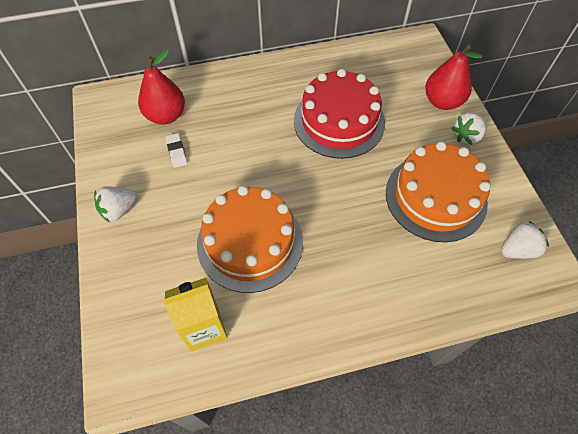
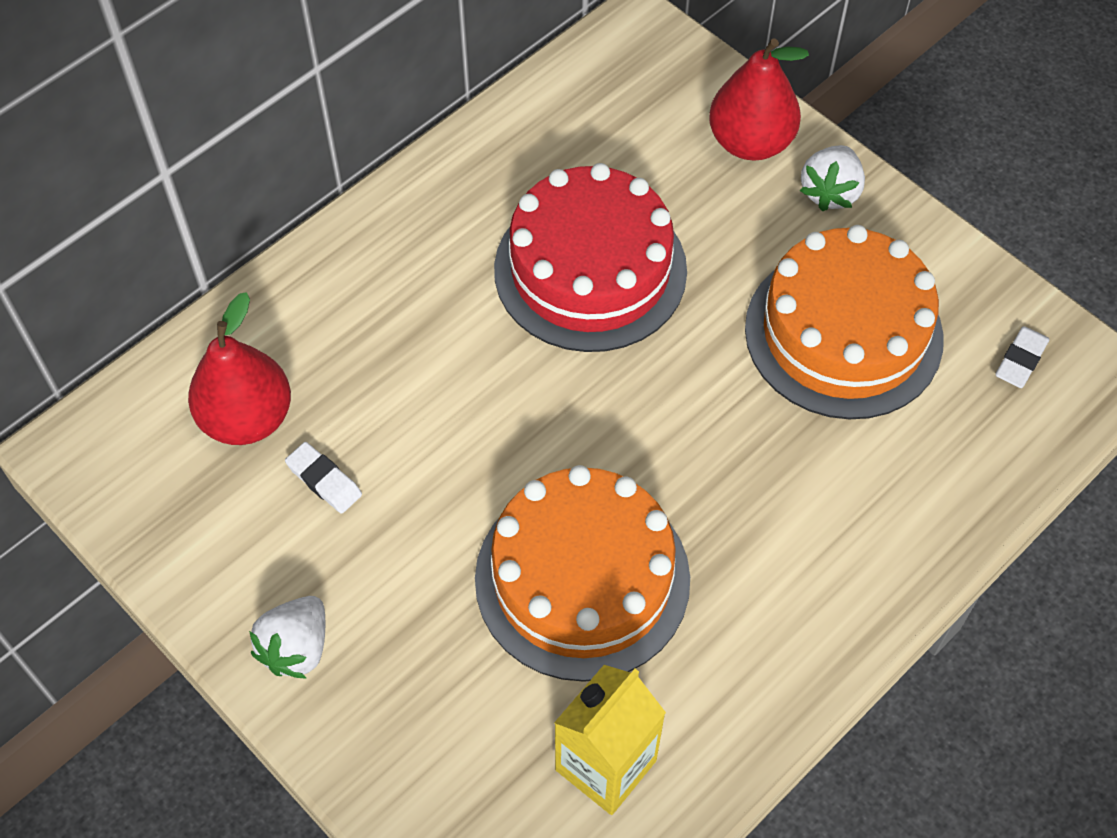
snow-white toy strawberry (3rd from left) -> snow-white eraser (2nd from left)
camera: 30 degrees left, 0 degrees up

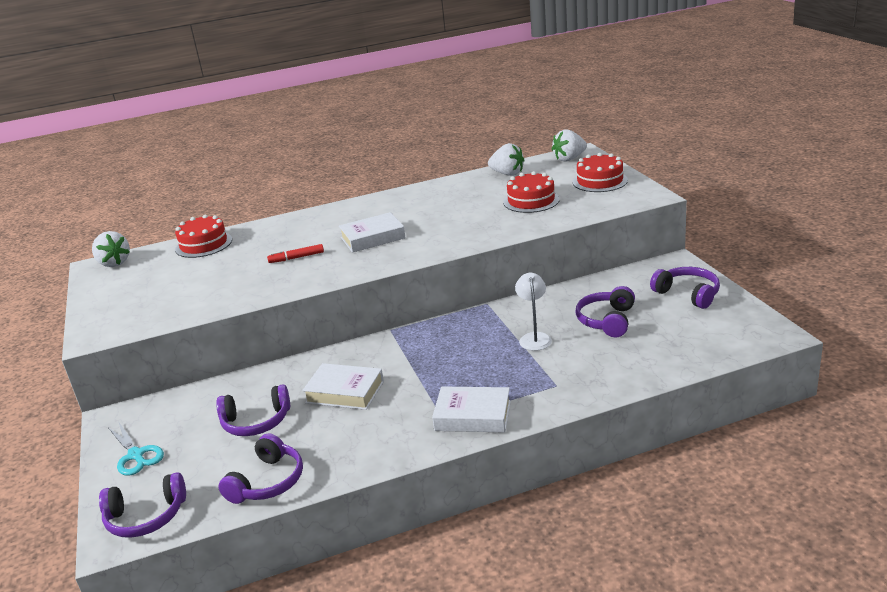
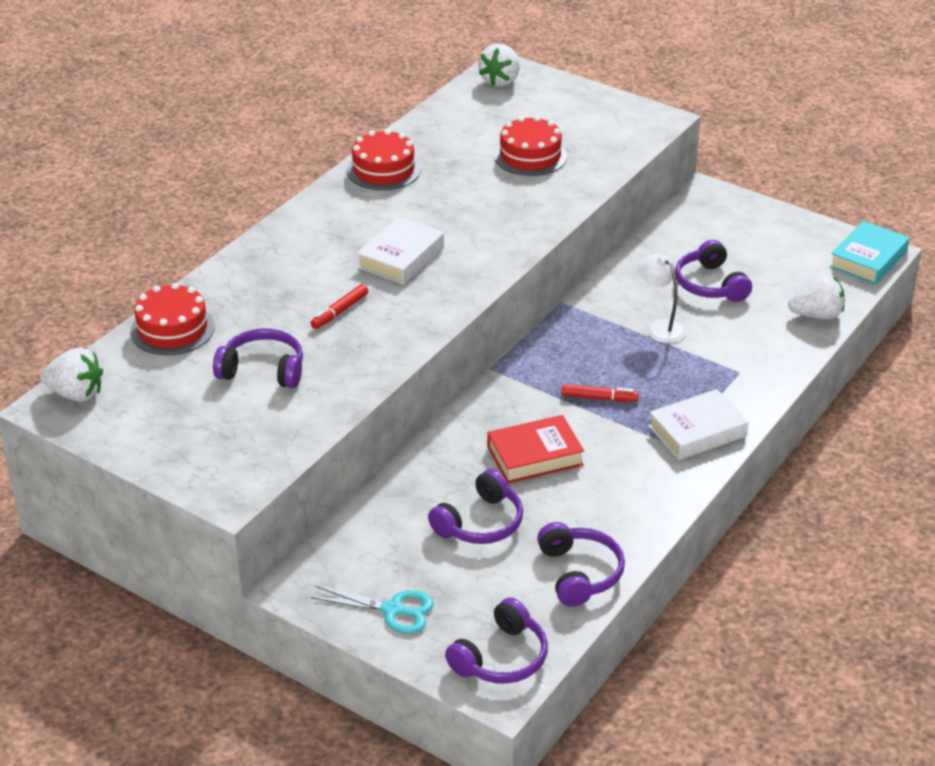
royal purple over-ear headphones (5th from left in the first image) -> royal purple over-ear headphones (1st from left), moved
scarlet layer cake (3rd from left in the first image) -> scarlet layer cake (2nd from left), moved
snow-white book (1st from left) -> scarlet book
none -> scarlet marker pen (2nd from left)
snow-white toy strawberry (2nd from left in the first image) -> snow-white toy strawberry (3rd from left), moved
none -> aqua book
camera: 40 degrees left, 10 degrees up

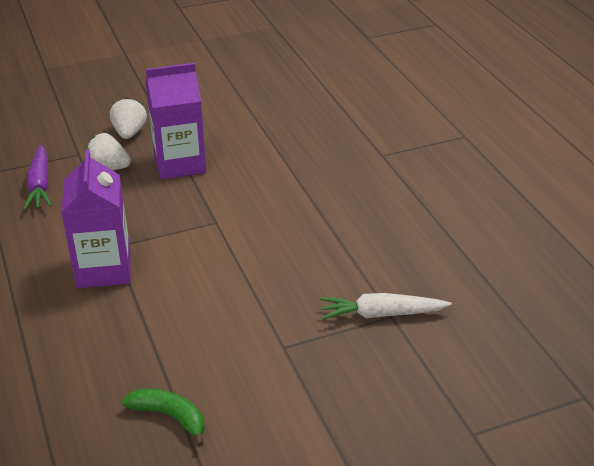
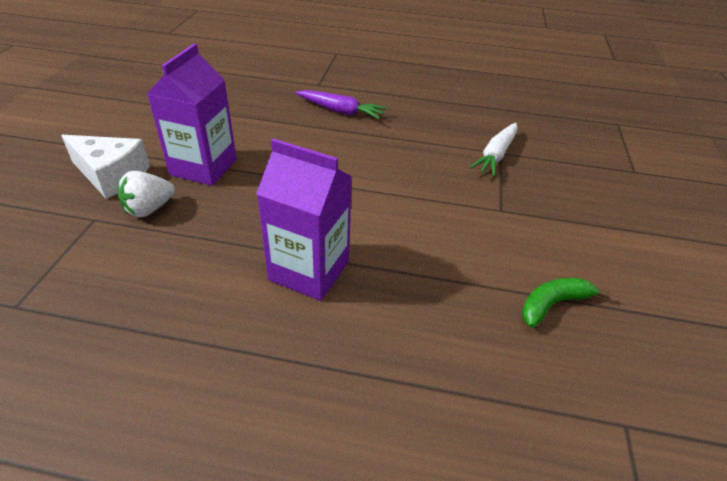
snow-white toy strawberry (2nd from left) -> snow-white piece of cheese
royal purple carrot, moved
camera: 60 degrees left, 5 degrees up

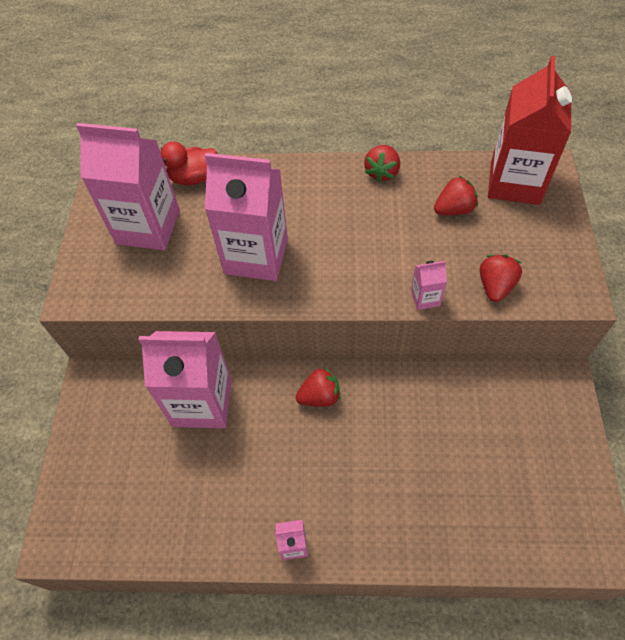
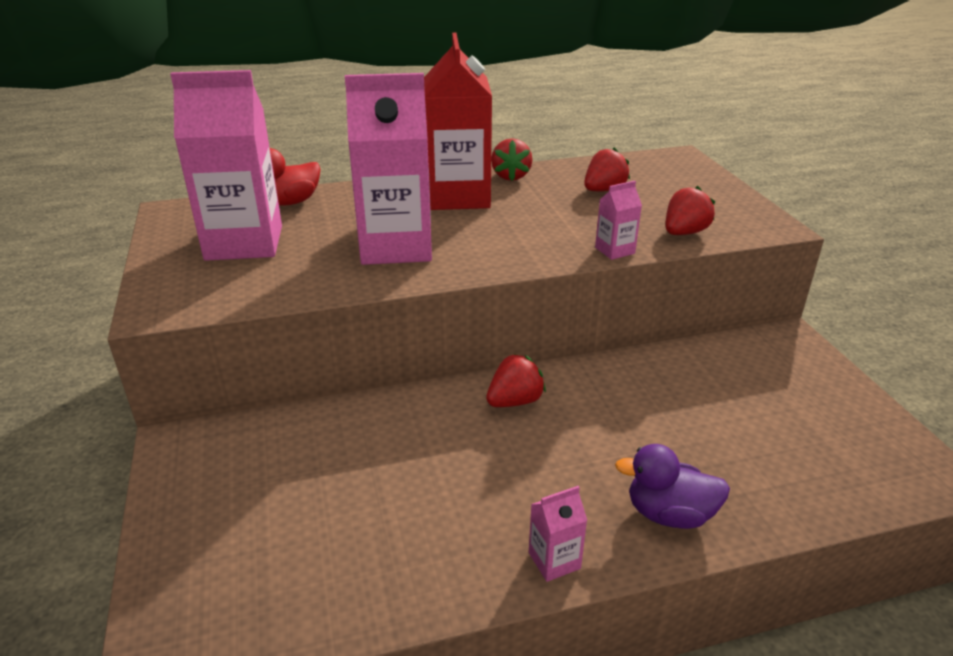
scarlet milk carton, moved
none -> royal purple toy duck
scarlet toy strawberry (4th from left), 45 degrees clockwise
rose-pink milk carton (2nd from left) -> none
camera: 20 degrees left, 25 degrees down

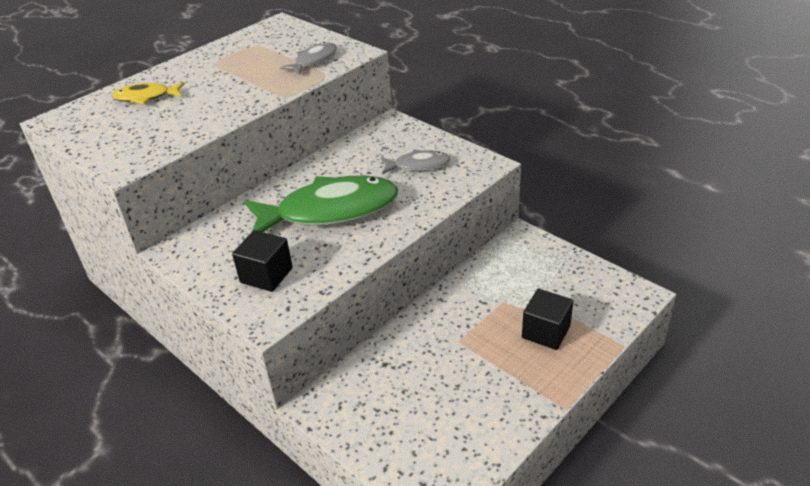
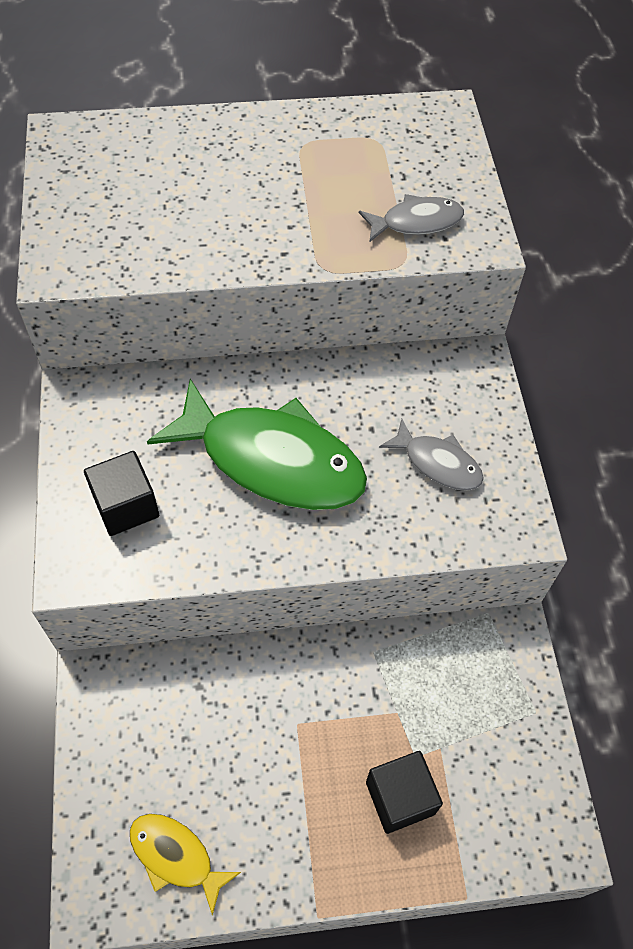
bright yellow fish, moved
camera: 35 degrees right, 20 degrees up

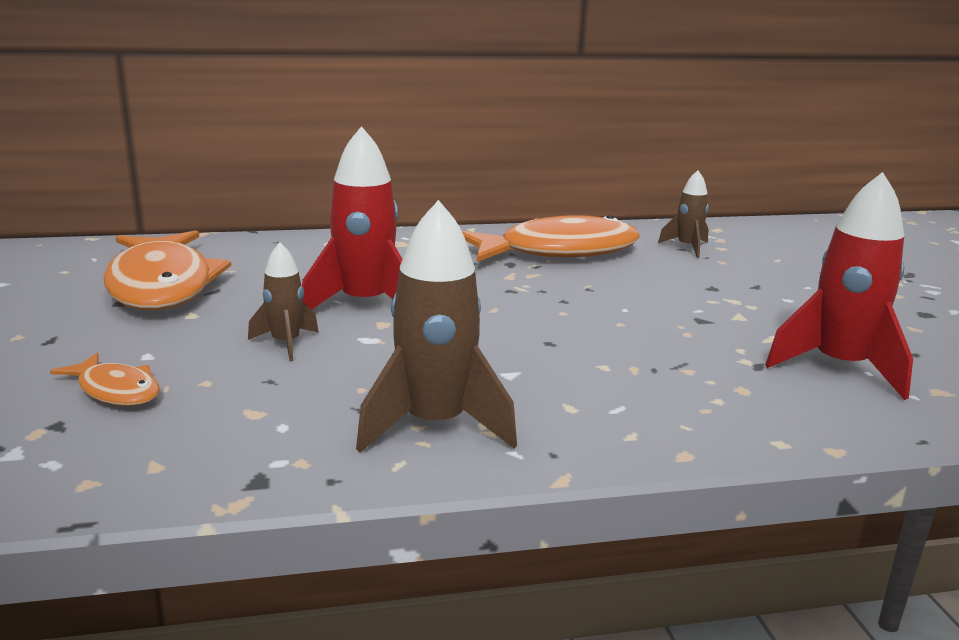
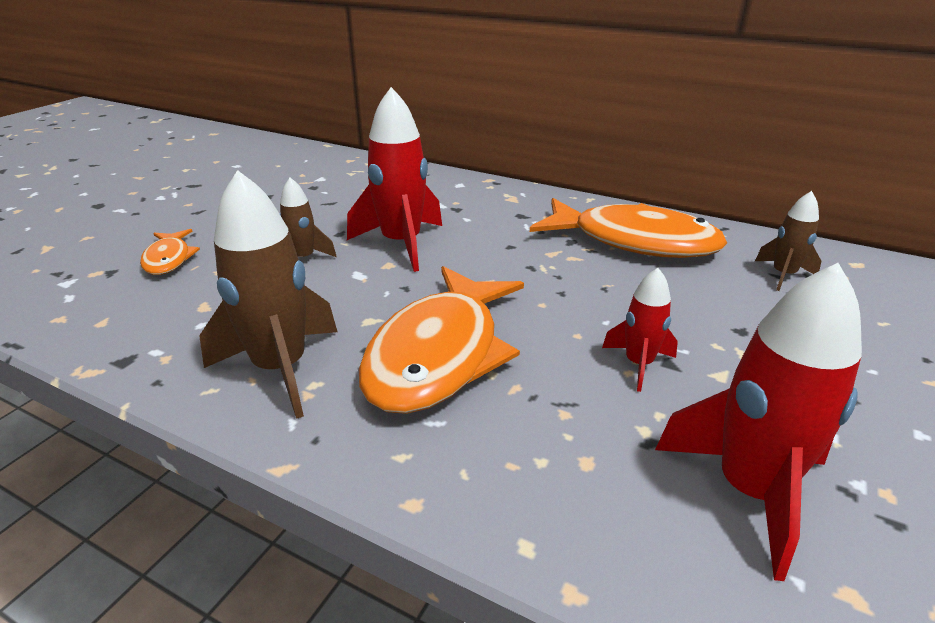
bright orange fish (2nd from left), moved
none -> scarlet rocket (2nd from left)
camera: 40 degrees right, 10 degrees up

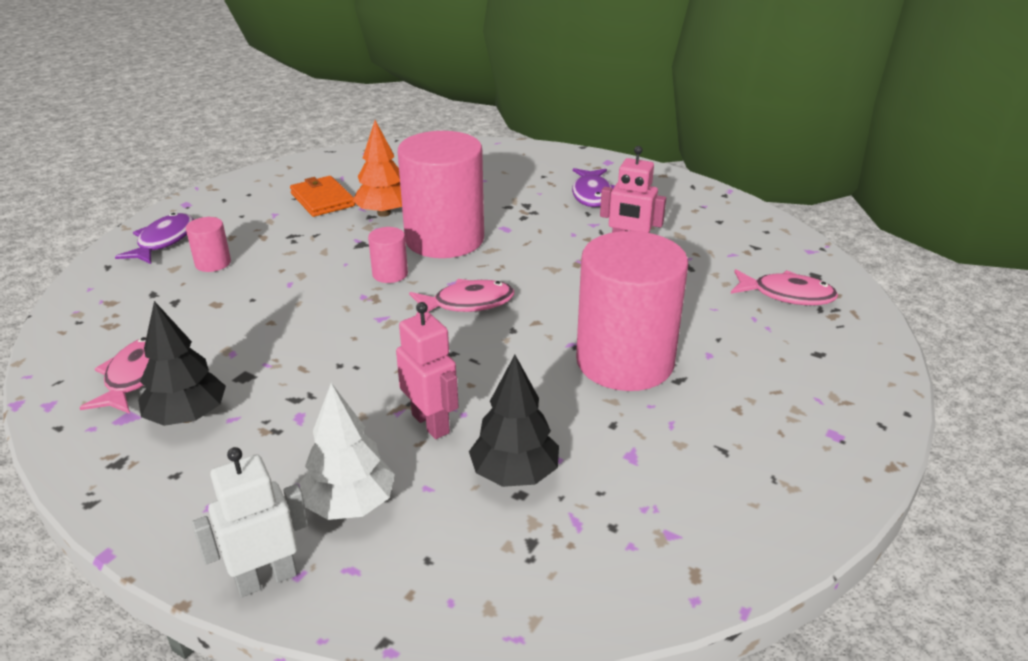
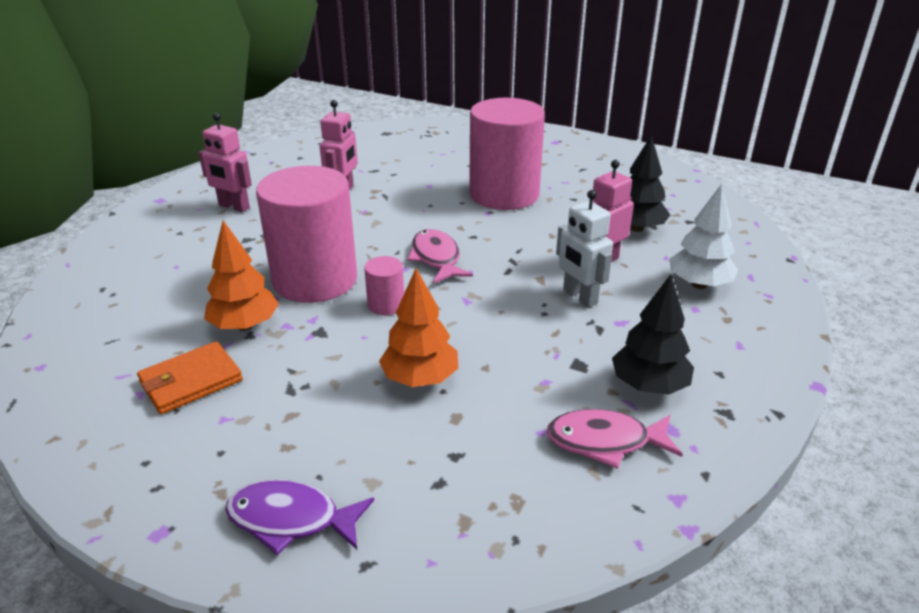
royal purple fish (2nd from left) -> rose-pink robot figure (1st from left)
none -> bright orange tree (2nd from left)
snow-white robot figure, moved
rose-pink cylinder shape (1st from left) -> none
rose-pink fish (3rd from left) -> none
camera: 95 degrees left, 0 degrees up

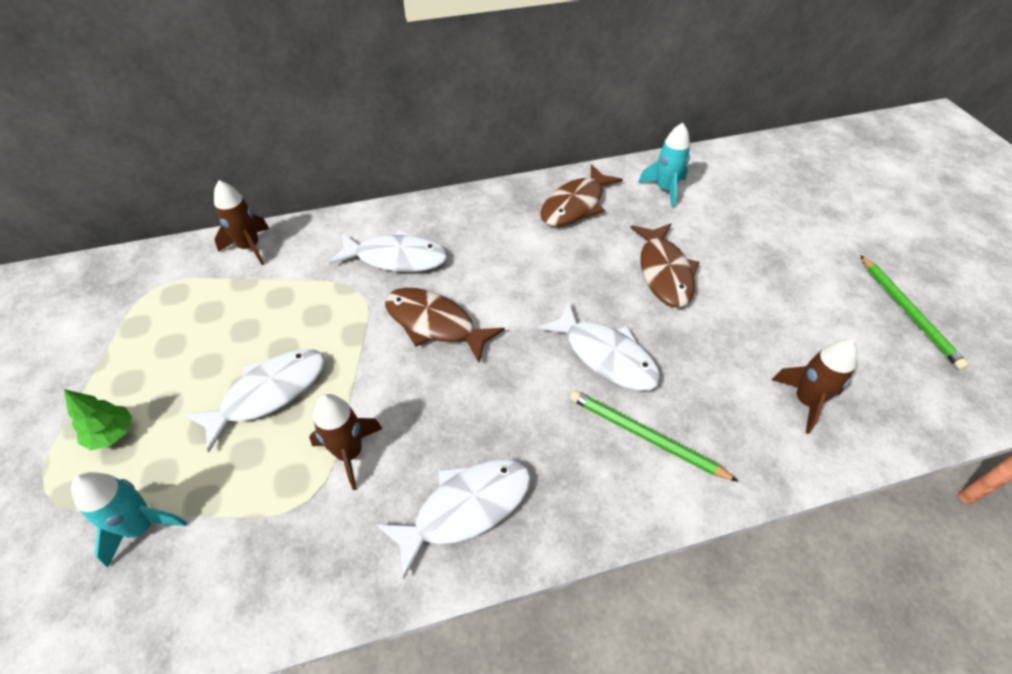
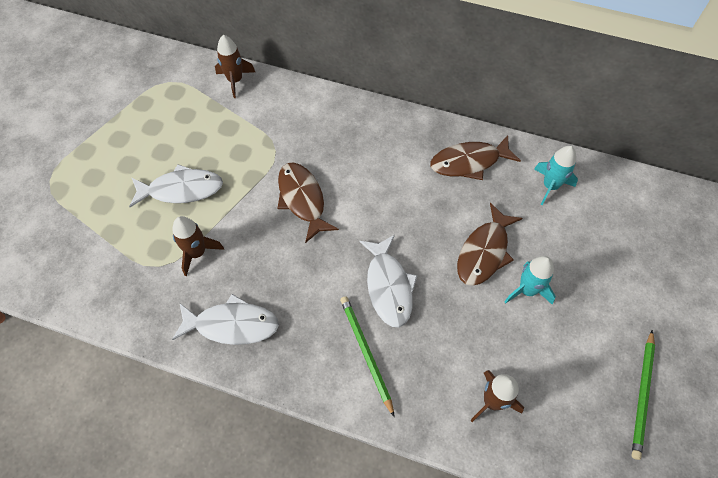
aqua rocket (1st from left), moved
green tree -> none
snow-white fish (2nd from left) -> none
camera: 35 degrees right, 10 degrees up

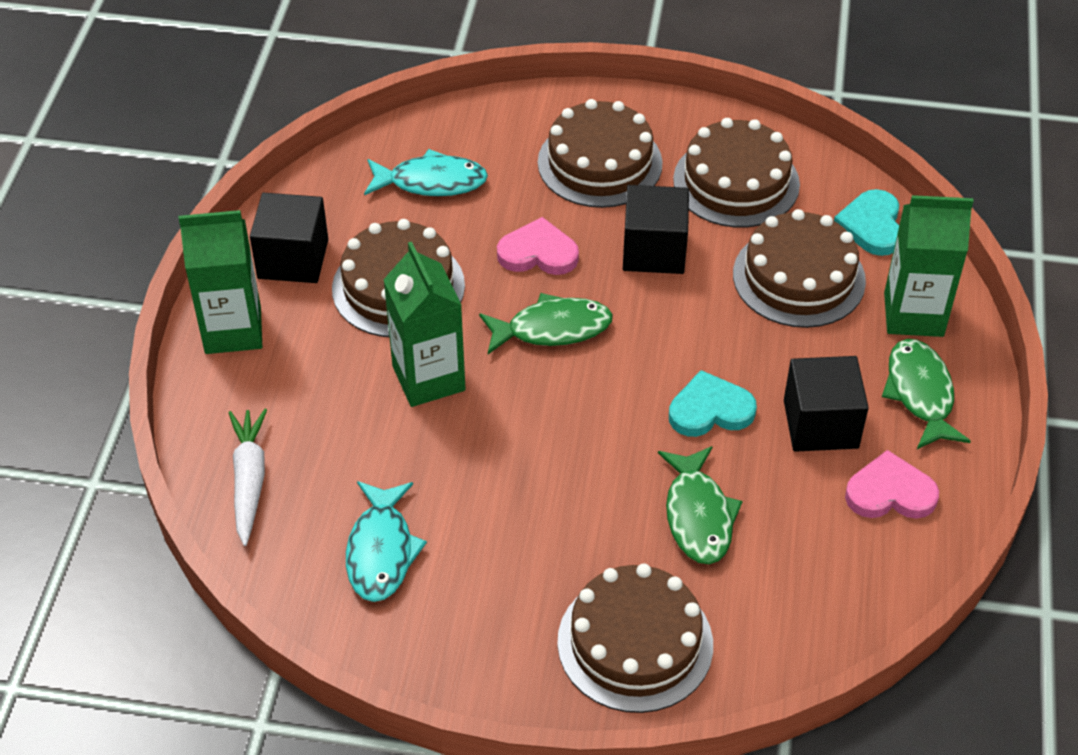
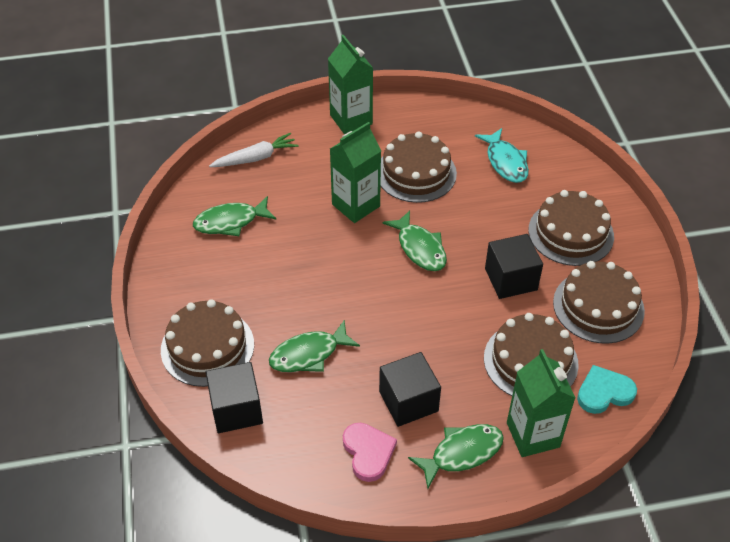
aqua fish (1st from left) -> green fish (1st from left)
jet-black cube (1st from left), moved
rose-pink heart (1st from left) -> none
aqua heart (1st from left) -> none
camera: 70 degrees right, 0 degrees up

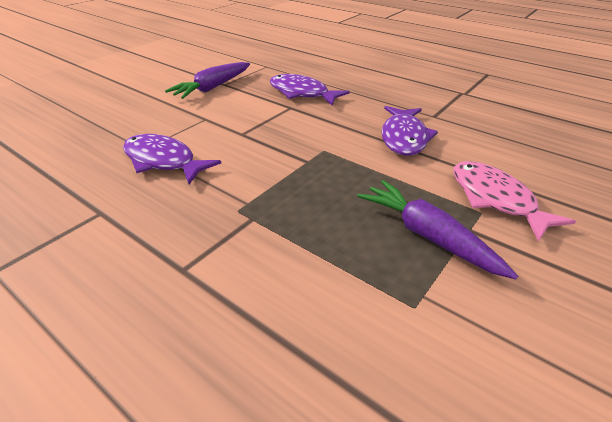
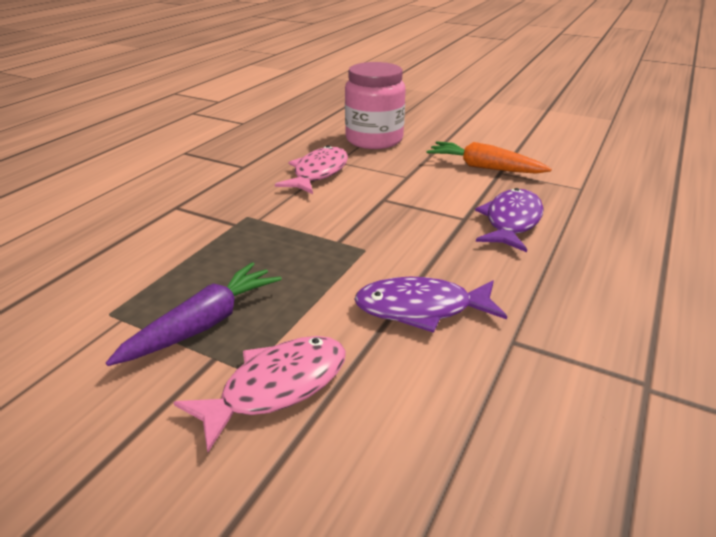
royal purple fish (1st from left) -> rose-pink fish (2nd from left)
none -> rose-pink jar
royal purple carrot (1st from left) -> bright orange carrot
camera: 80 degrees right, 5 degrees down

